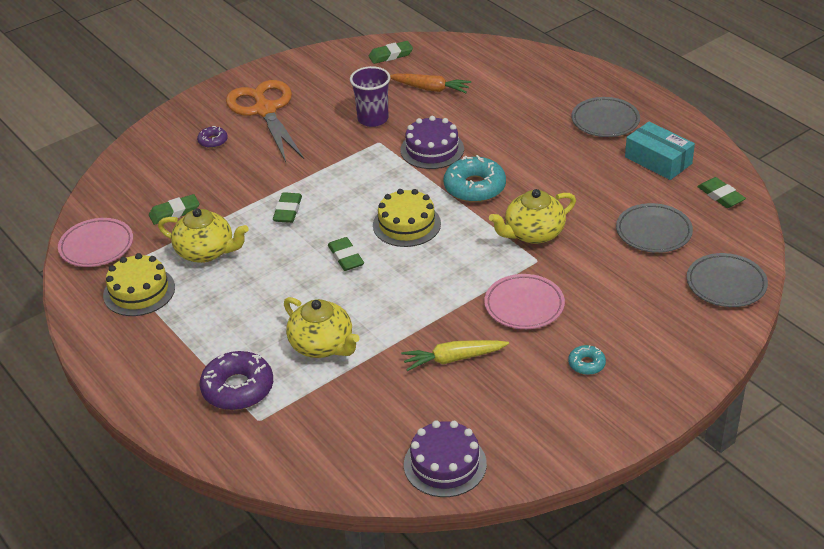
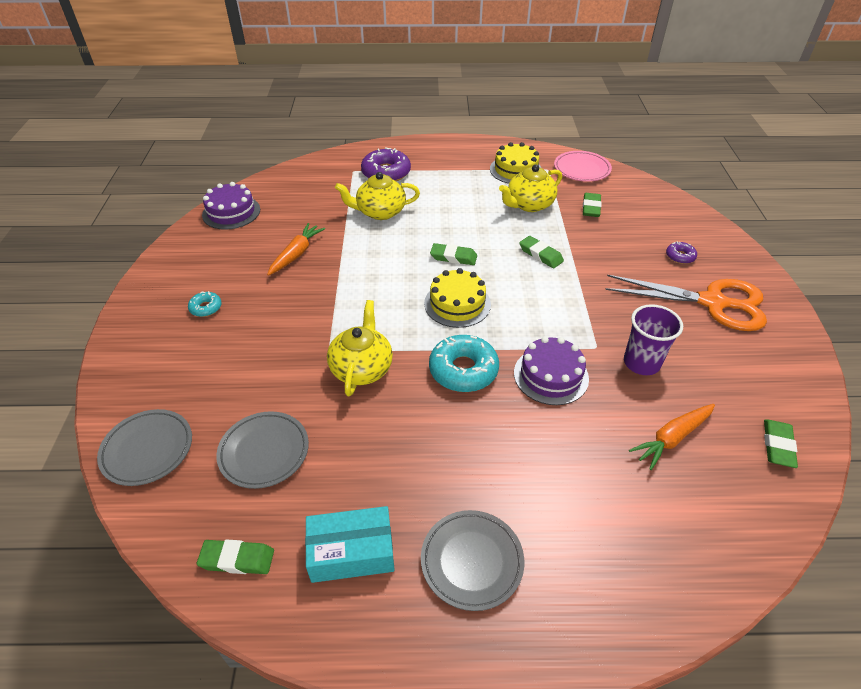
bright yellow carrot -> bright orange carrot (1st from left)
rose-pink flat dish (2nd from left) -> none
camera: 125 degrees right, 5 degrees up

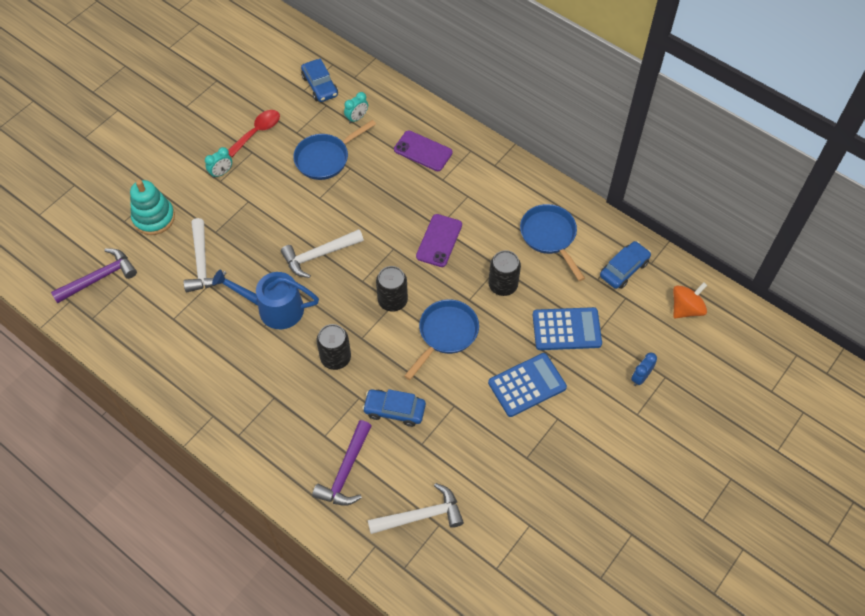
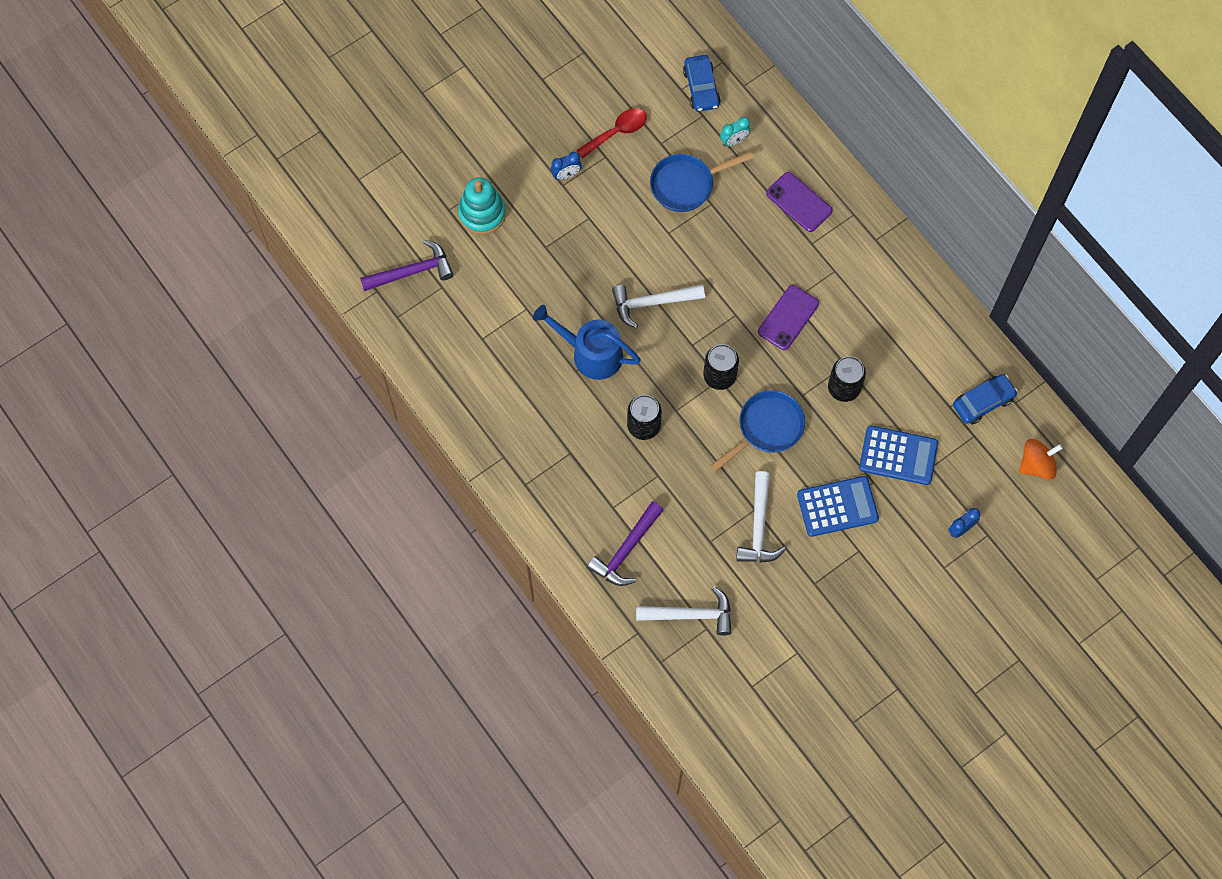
aqua clock (1st from left) -> blue clock (1st from left)
snow-white hammer (1st from left in the first image) -> snow-white hammer (3rd from left), moved
blue car (2nd from left) -> none
blue pan (3rd from left) -> none
camera: 15 degrees right, 10 degrees up

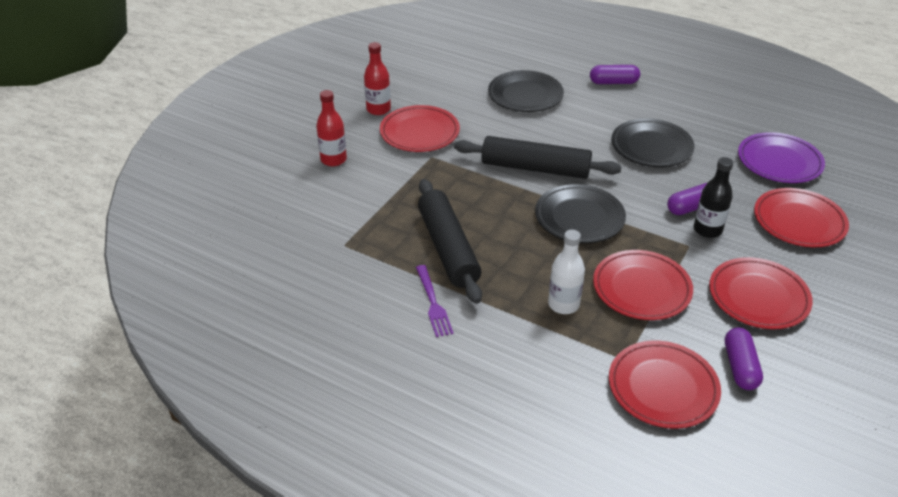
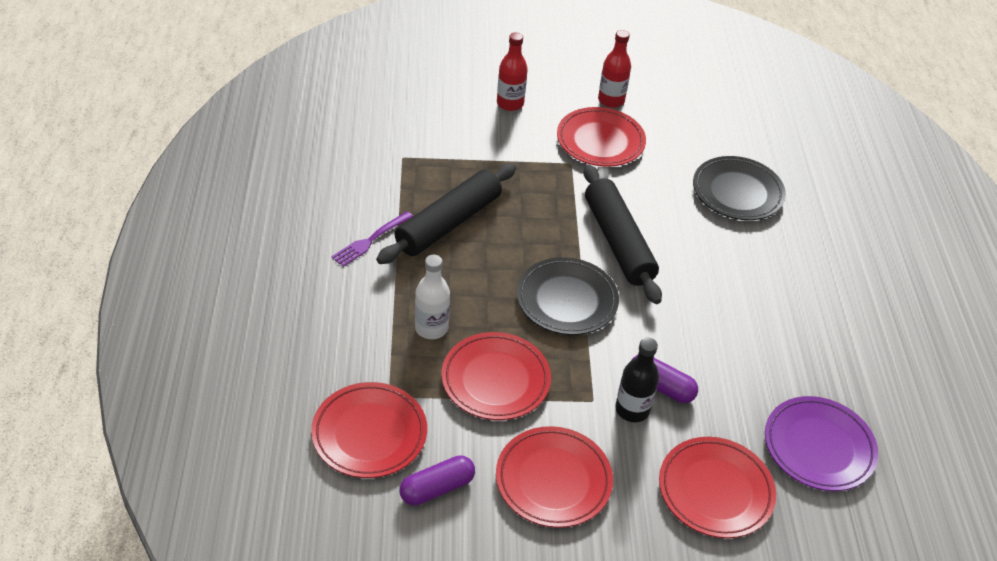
royal purple pill shape (1st from left) -> none
jet-black flat dish (3rd from left) -> none
camera: 55 degrees right, 5 degrees up

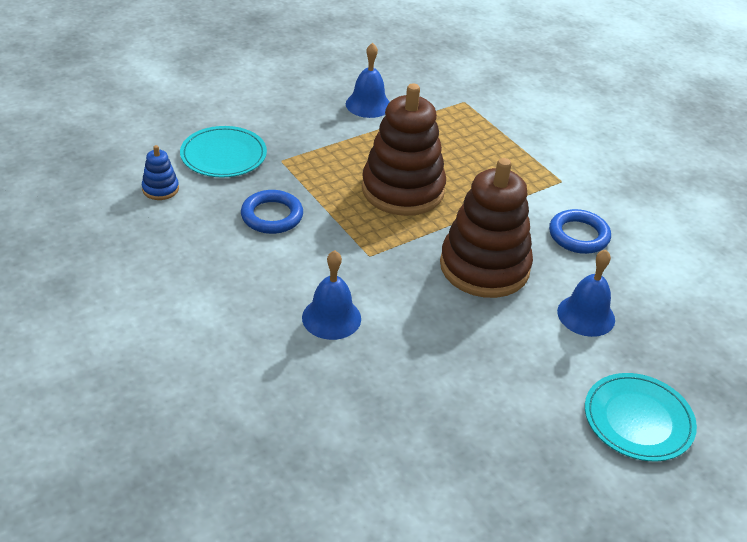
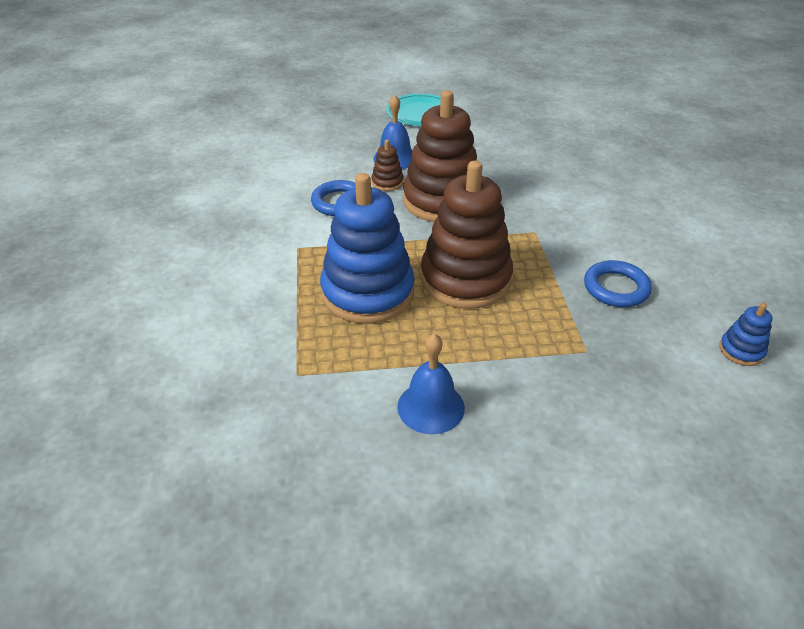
none -> blue ring stacker (1st from left)
none -> dark brown ring stacker (1st from left)
aqua flat dish (1st from left) -> none
blue school bell (1st from left) -> none
camera: 150 degrees left, 0 degrees up

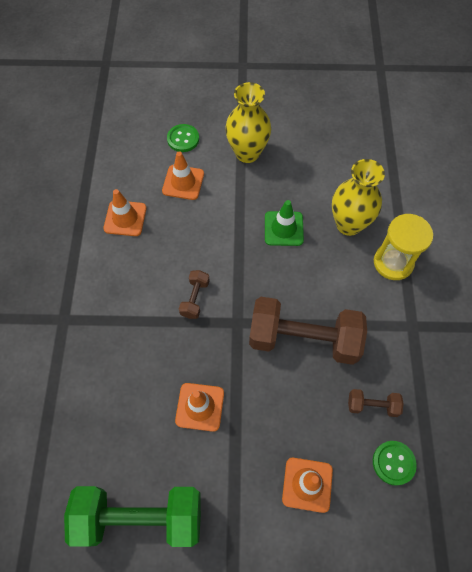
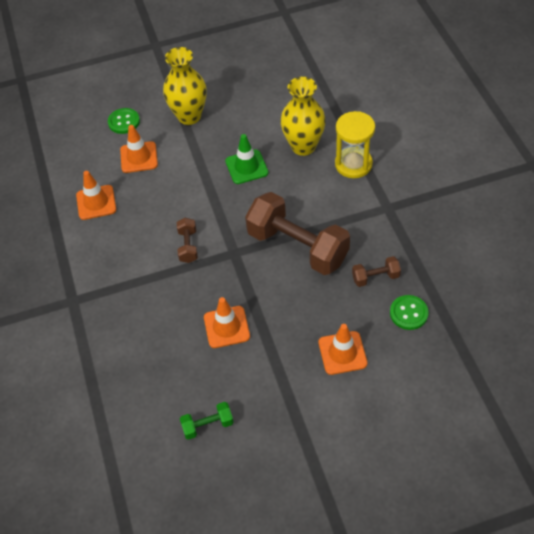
green dumbbell, x0.44
dark brown dumbbell (2nd from left), 45 degrees clockwise
camera: 15 degrees left, 10 degrees down

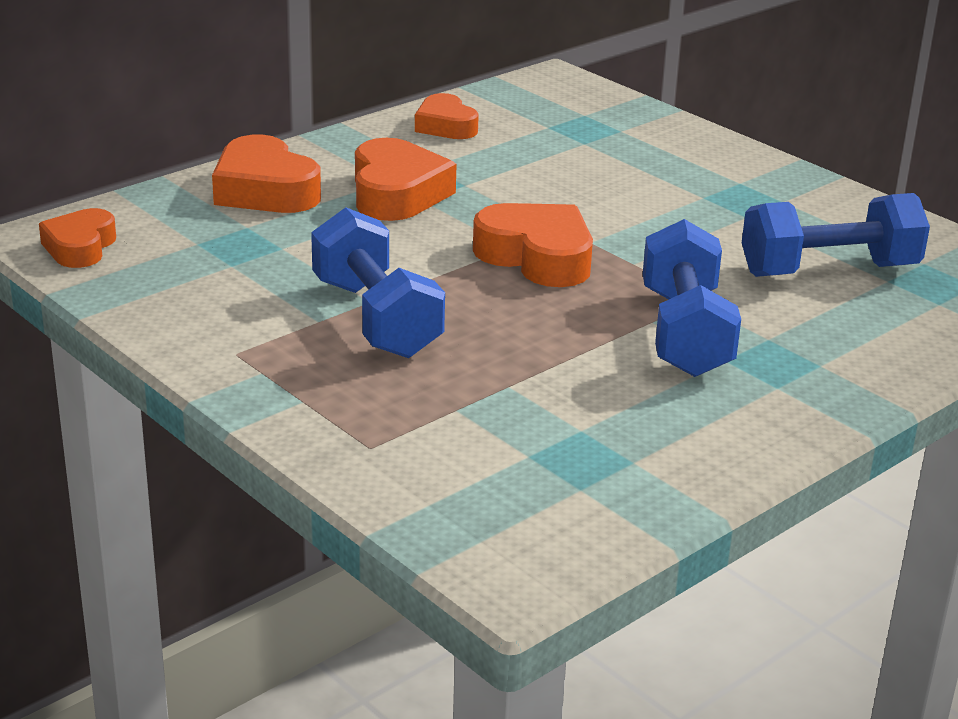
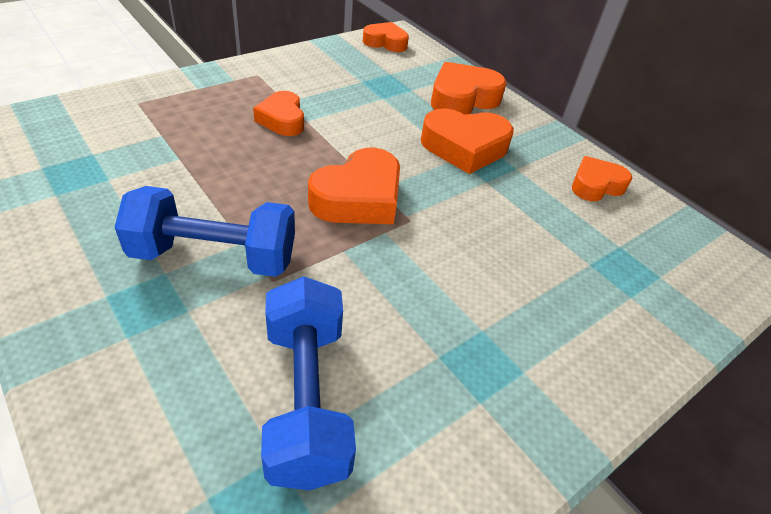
blue dumbbell (1st from left) -> bright orange heart (1st from left)
camera: 90 degrees right, 15 degrees up

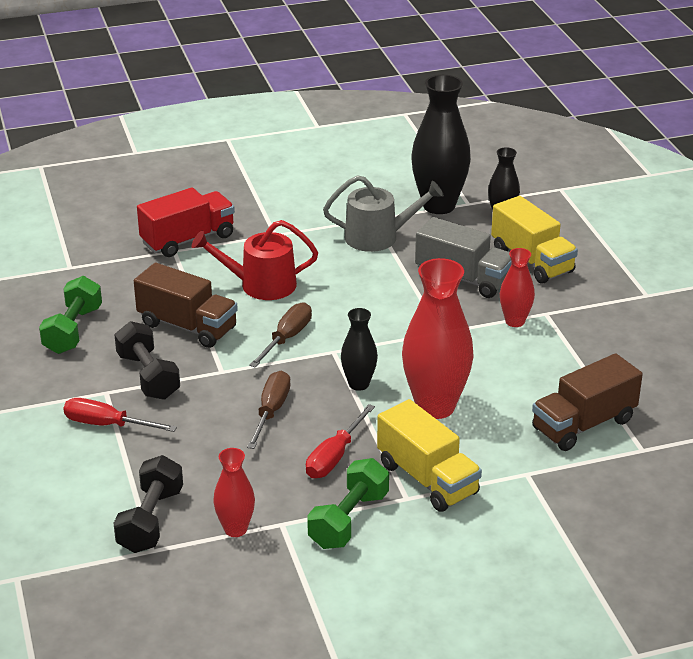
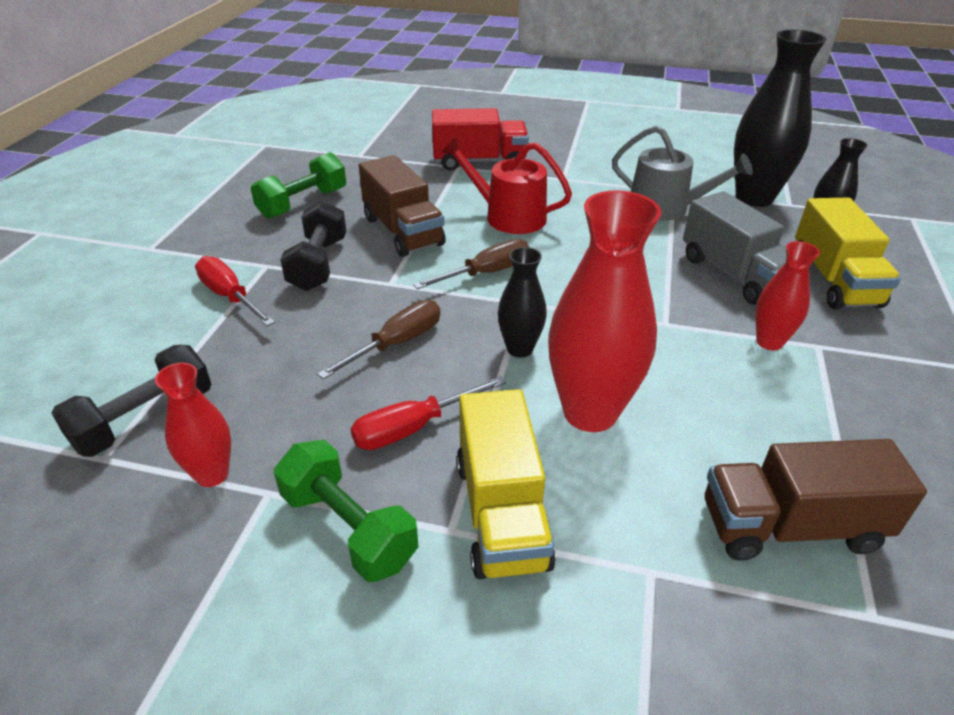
green dumbbell (2nd from left), 75 degrees clockwise
camera: 30 degrees right, 5 degrees up

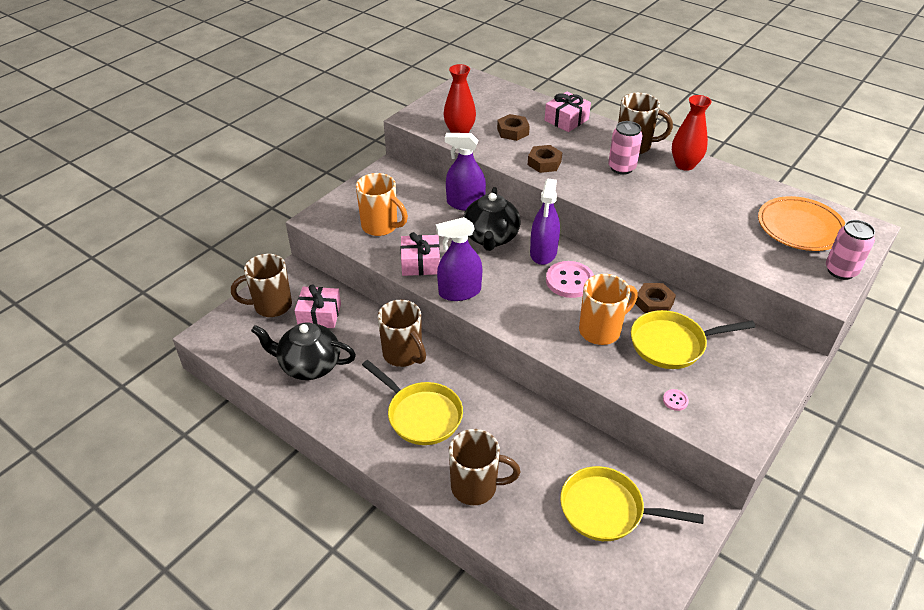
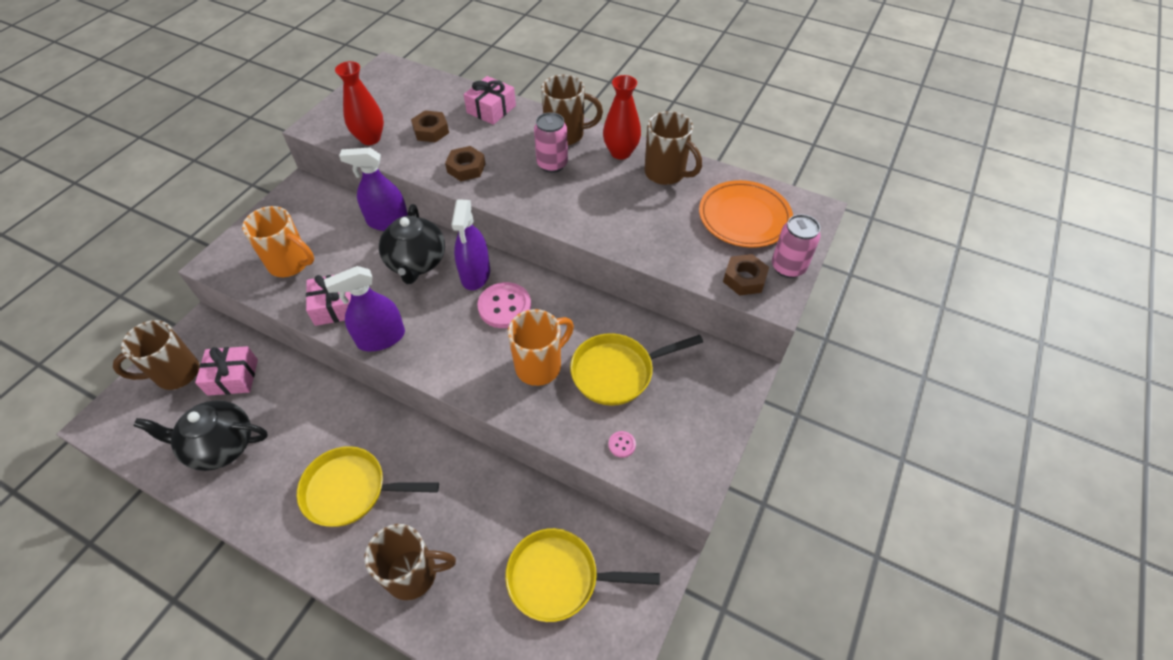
bright yellow pan (1st from left), 150 degrees clockwise
dark brown mug (2nd from left in the first image) -> dark brown mug (4th from left), moved
dark brown nut (3rd from left), moved
camera: 10 degrees left, 10 degrees up

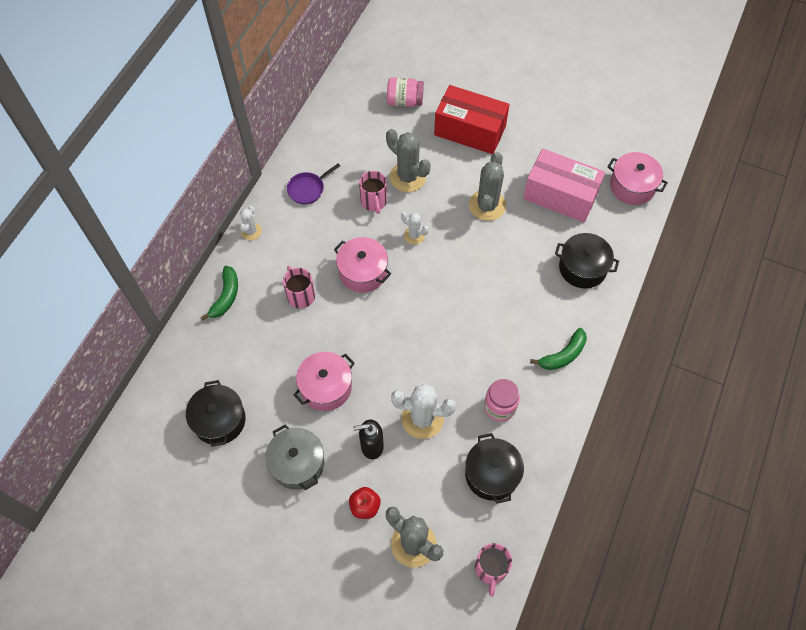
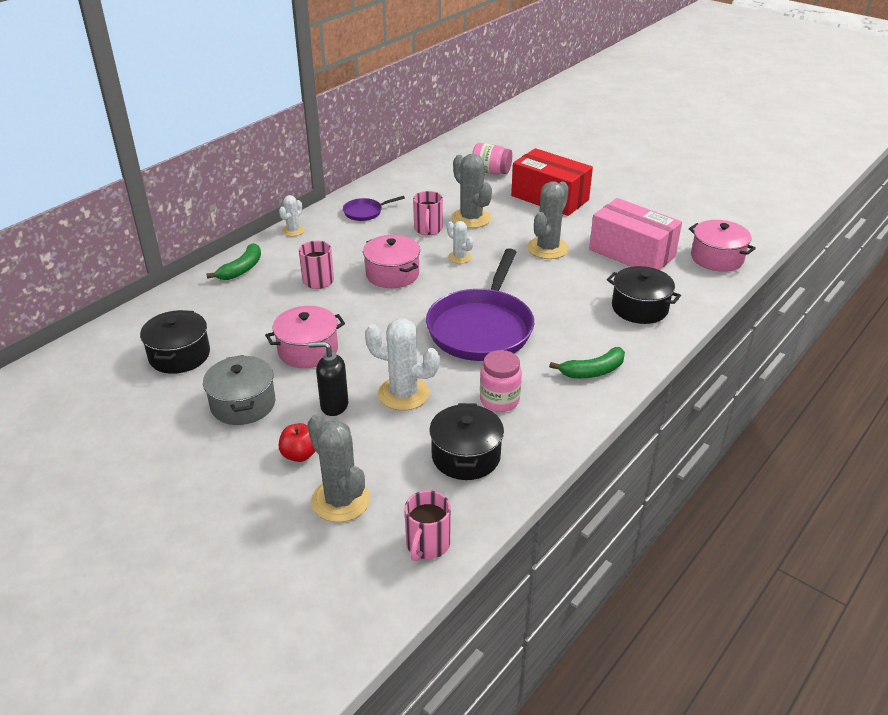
none -> royal purple pan (2nd from left)
camera: 15 degrees right, 25 degrees down

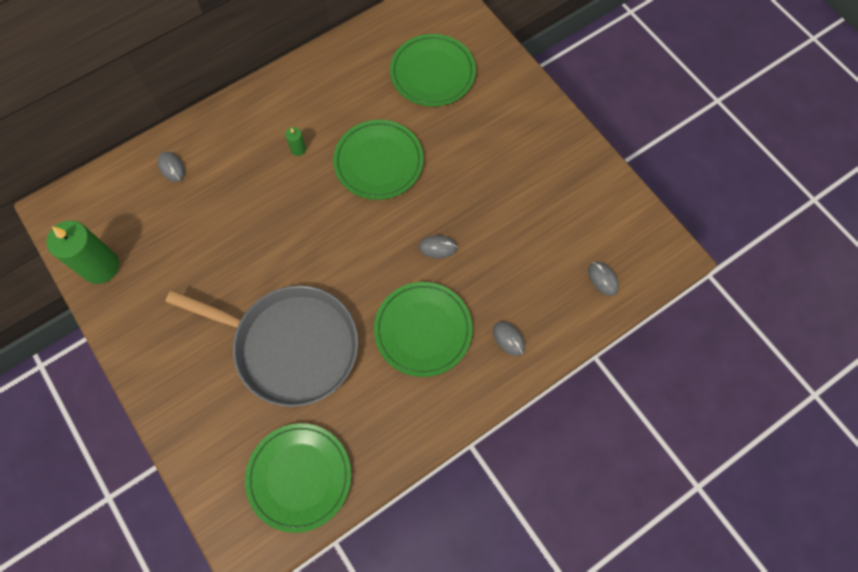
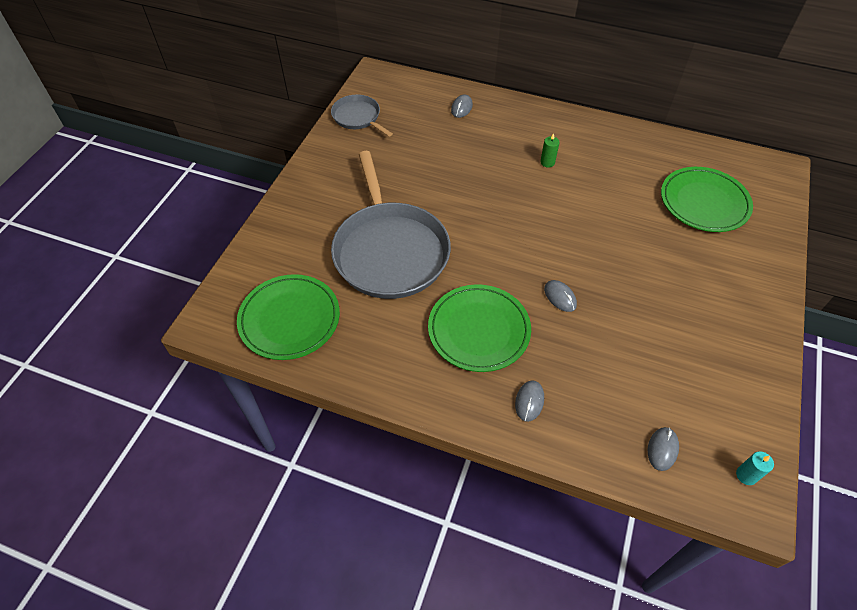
green pillar candle (1st from left) -> gray pan (1st from left)
none -> aqua pillar candle
green flat dish (2nd from left) -> none
camera: 55 degrees right, 15 degrees down

